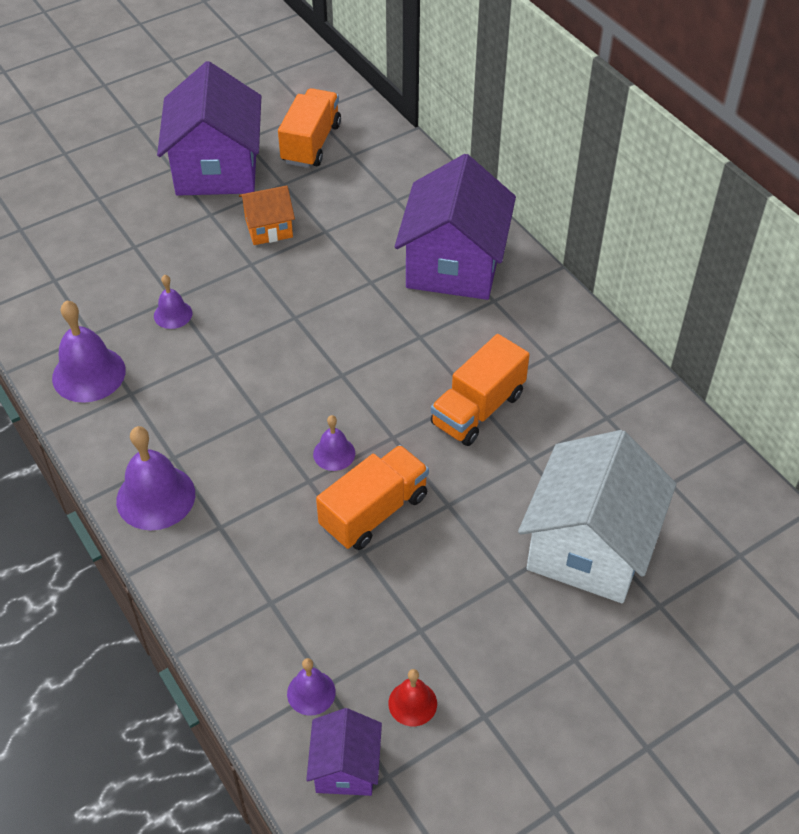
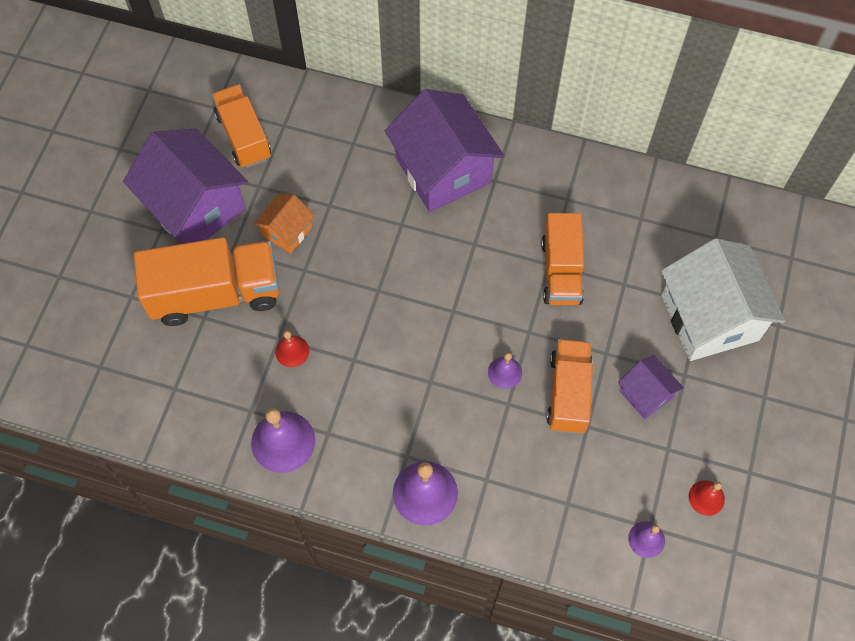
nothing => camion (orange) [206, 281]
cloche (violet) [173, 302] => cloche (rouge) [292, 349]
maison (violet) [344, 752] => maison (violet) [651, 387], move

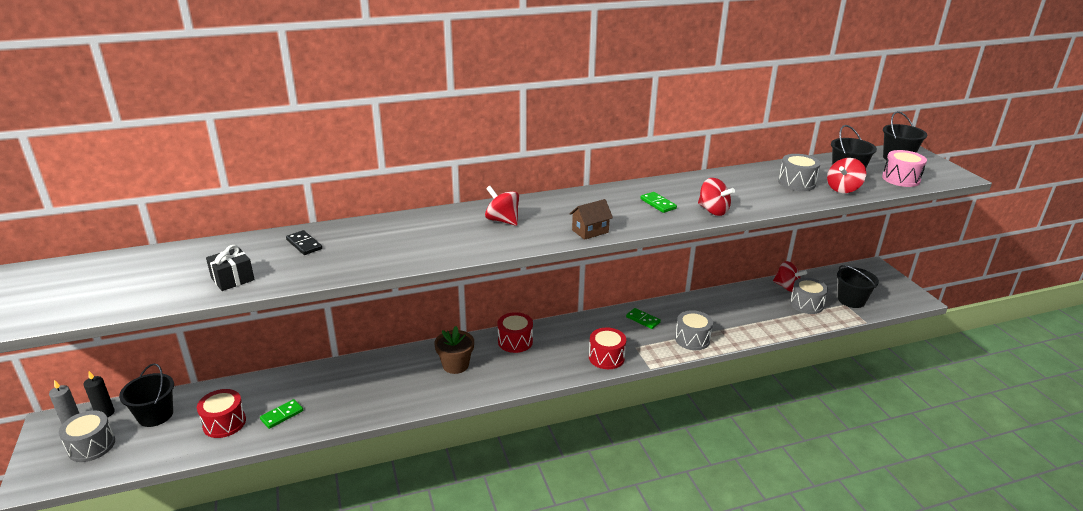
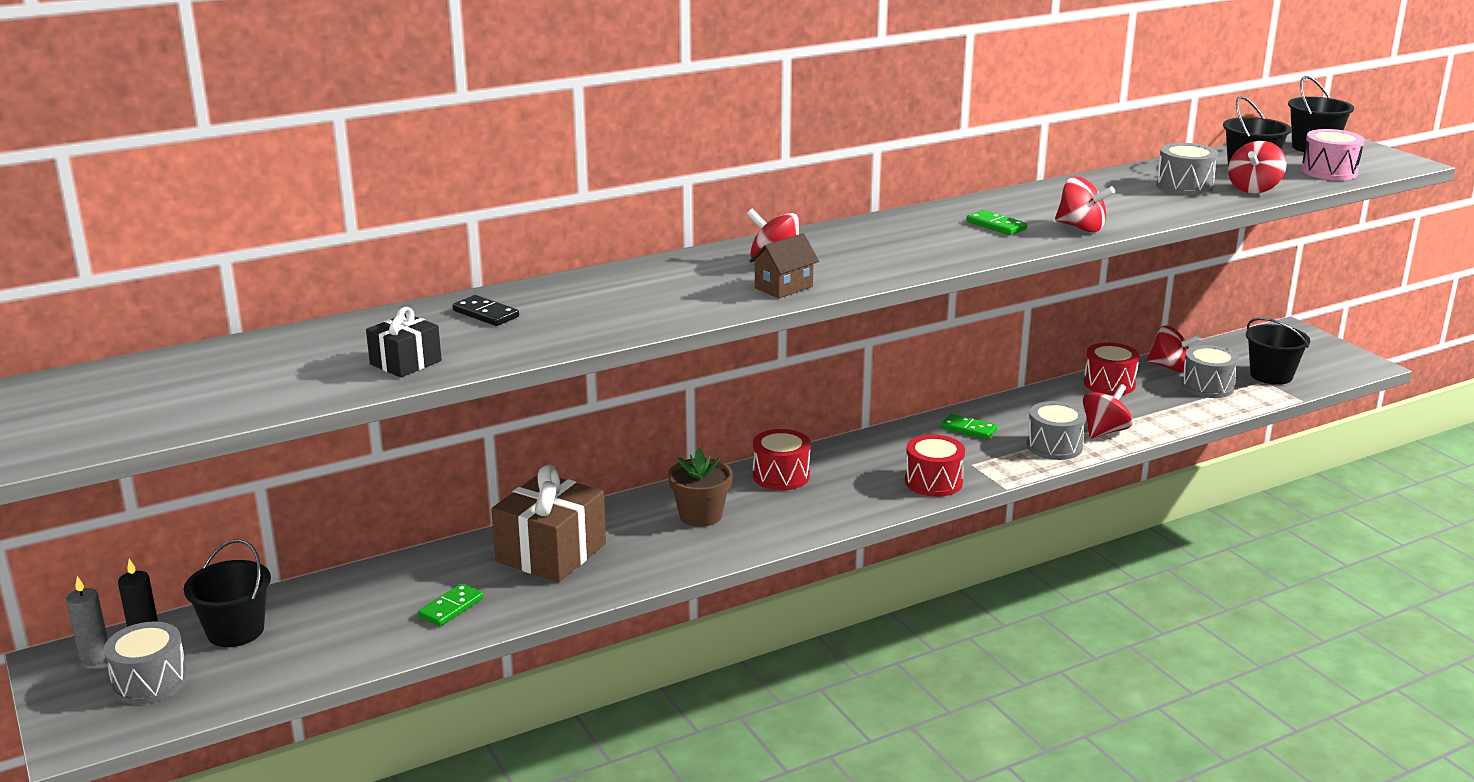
nothing => cadeau (marron) [548, 523]
maison (marron) [591, 219] => maison (marron) [784, 265], move
nothing => toupie (rouge) [1108, 411]
tambour (rouge) [221, 413] => tambour (rouge) [1112, 368], move

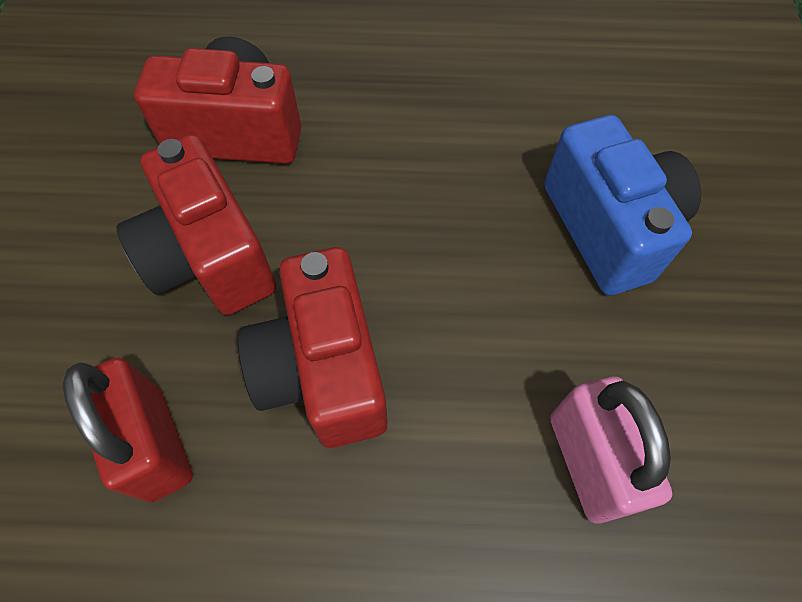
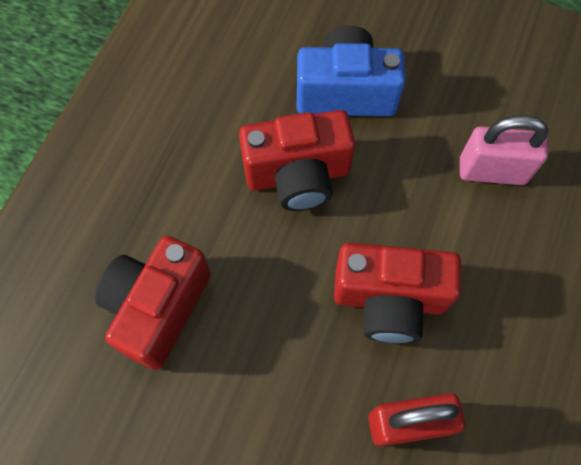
appareil photo (rouge) [196, 224] => appareil photo (rouge) [297, 160], move

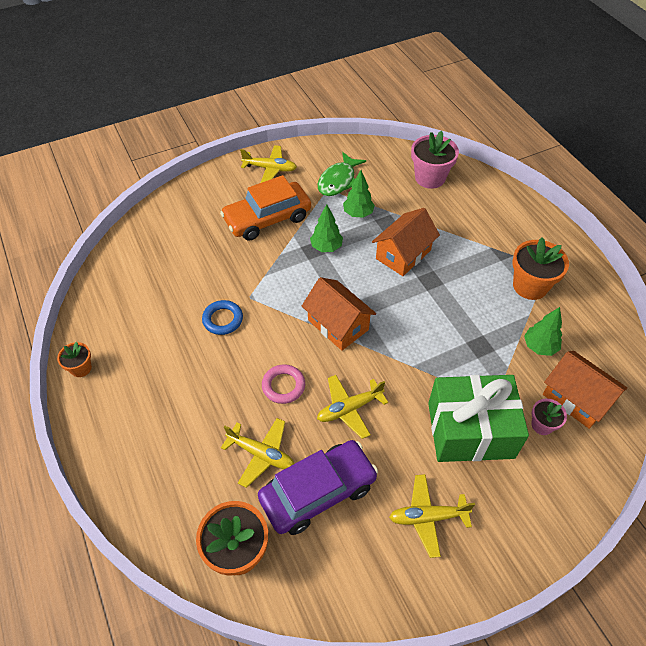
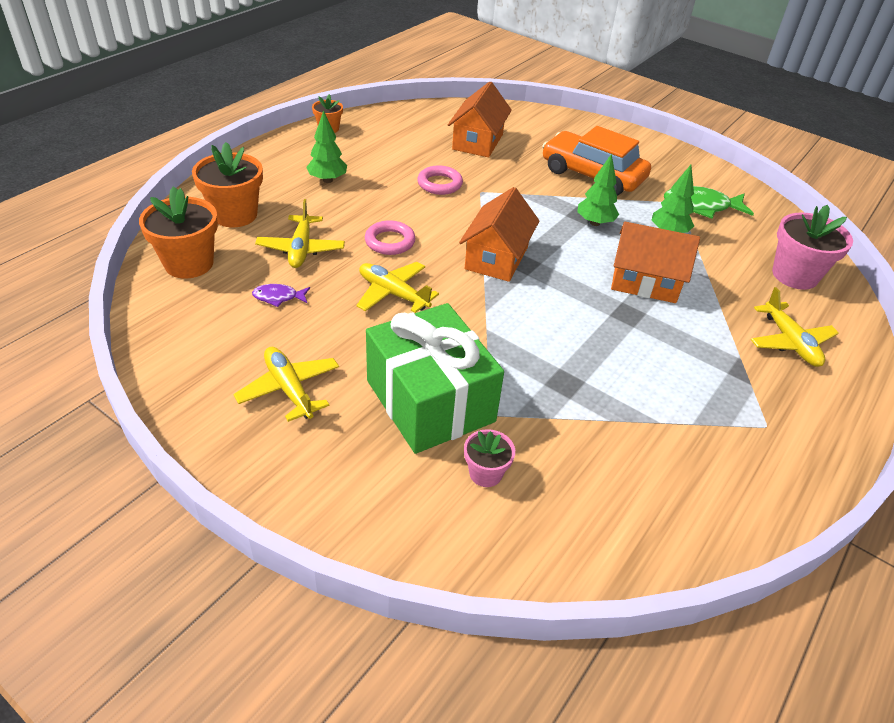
pot de fleurs (orange) [541, 268] => pot de fleurs (orange) [227, 184], move
voiture (violet) [318, 487] => poisson (violet) [281, 295]
arbre (vert) [543, 331] => arbre (vert) [326, 146], move
anneau (bleu) [222, 317] => anneau (rose) [440, 180]
maison (orange) [585, 390] => maison (orange) [480, 119], move
avion (jaune) [268, 164] => avion (jaune) [795, 327], move

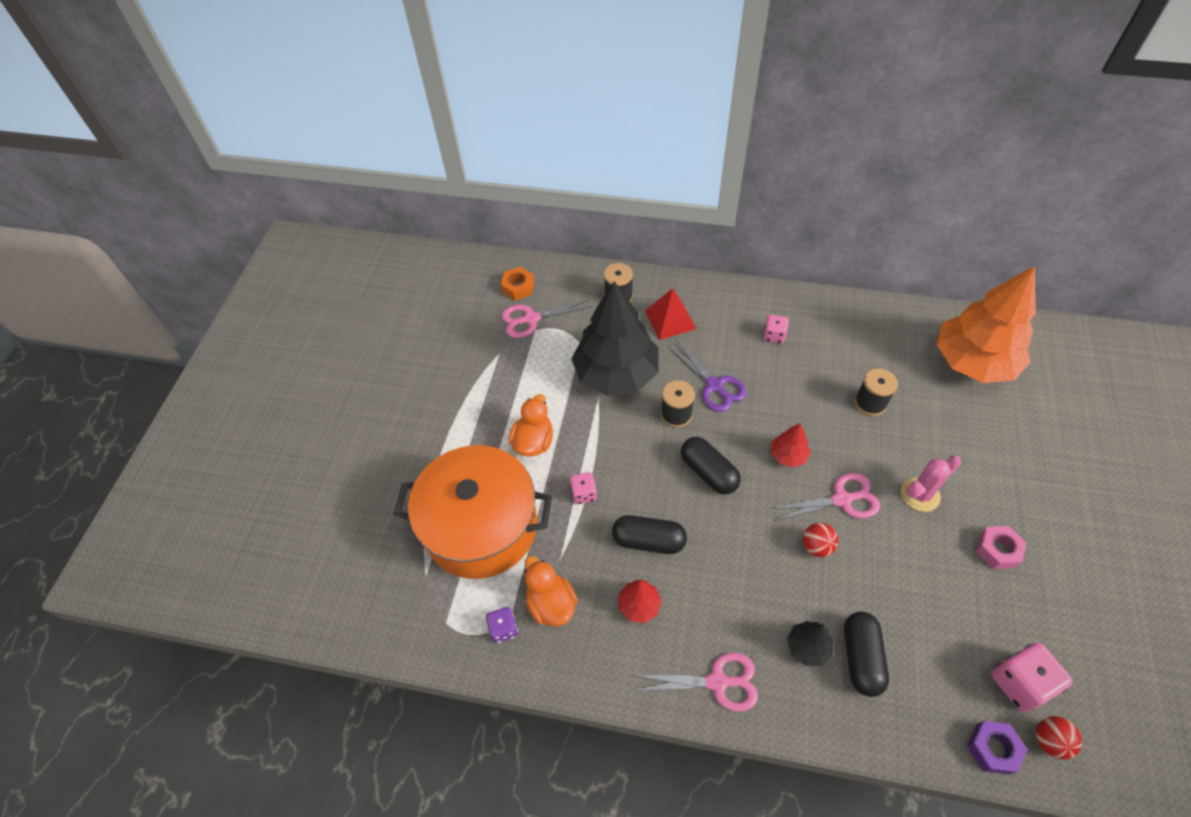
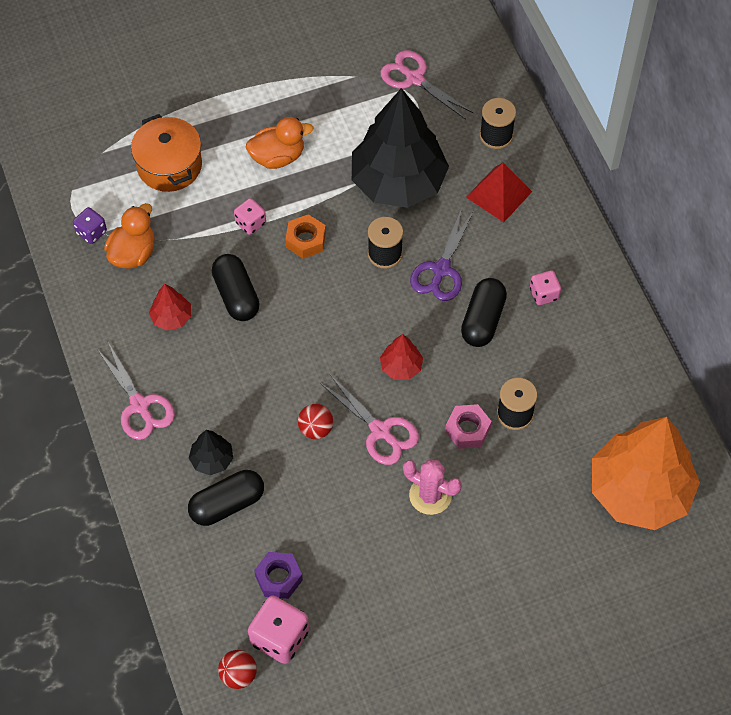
marmite (orange) [473, 512] => marmite (orange) [166, 153], x0.58
écrou (violet) [997, 748] => écrou (violet) [278, 575], move
écrou (orange) [518, 284] => écrou (orange) [305, 236], move
écrou (rose) [1001, 547] => écrou (rose) [468, 426], move
gélule (noir) [711, 465] => gélule (noir) [484, 312], move

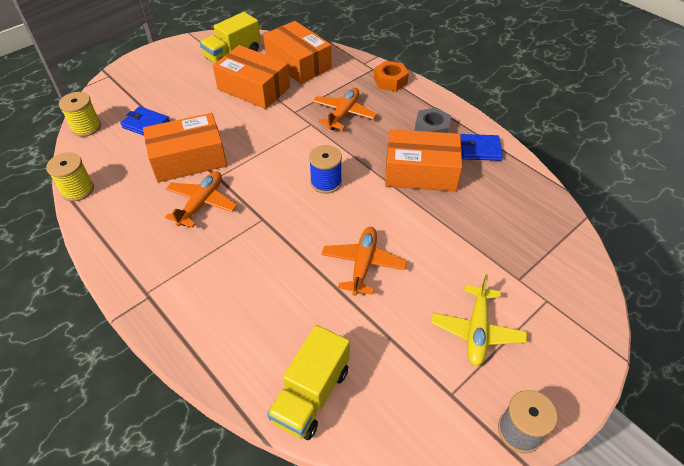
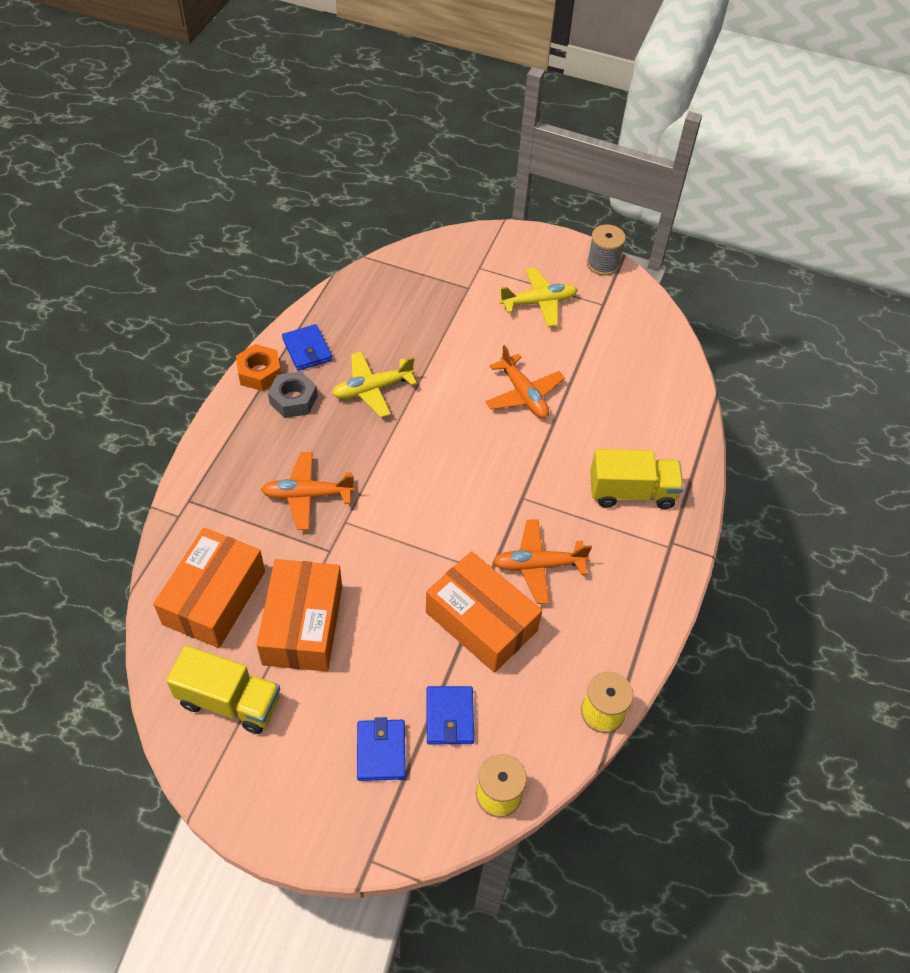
écrou (orange) [391, 76] => écrou (orange) [258, 367], move
boîte (orange) [423, 160] => avion (jaune) [374, 384]
nothing => portefeuille (bleu) [381, 749]
avion (orange) [364, 261] => avion (orange) [525, 381], 105 degrees counterclockwise
camion (jaune) [308, 382] => camion (jaune) [637, 479], move
bobine (bleu) [325, 169] => nothing

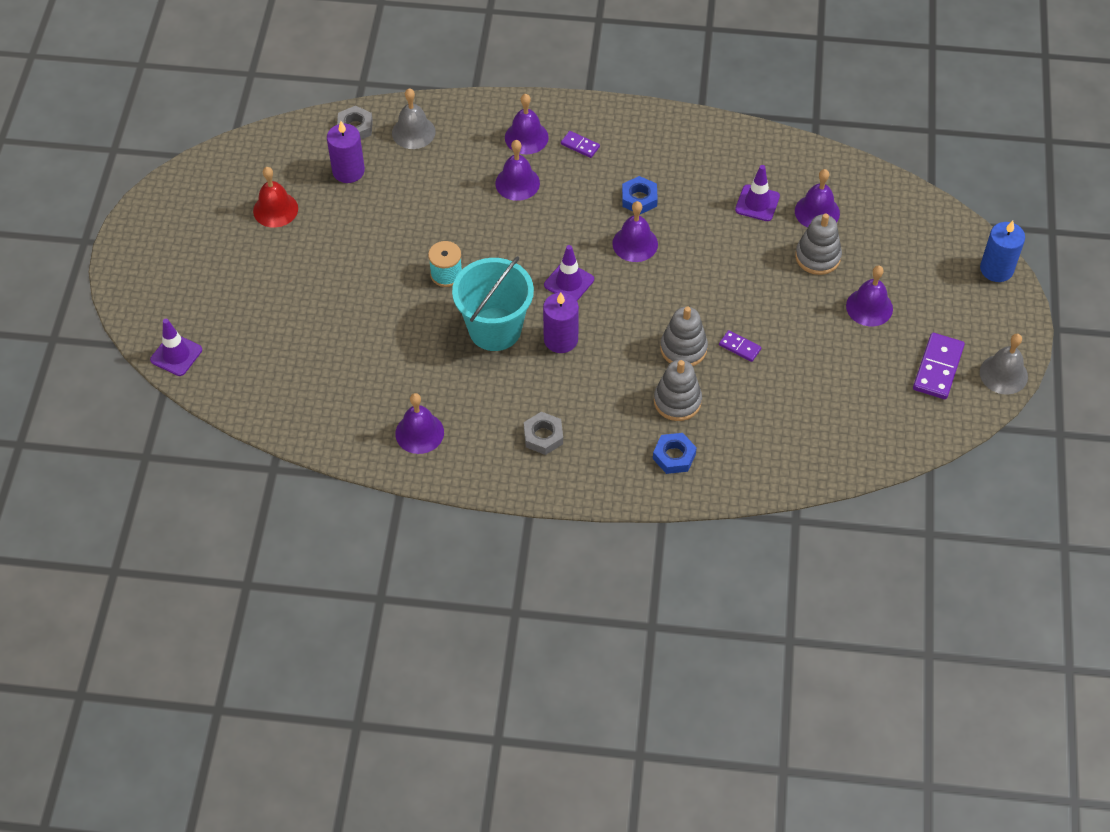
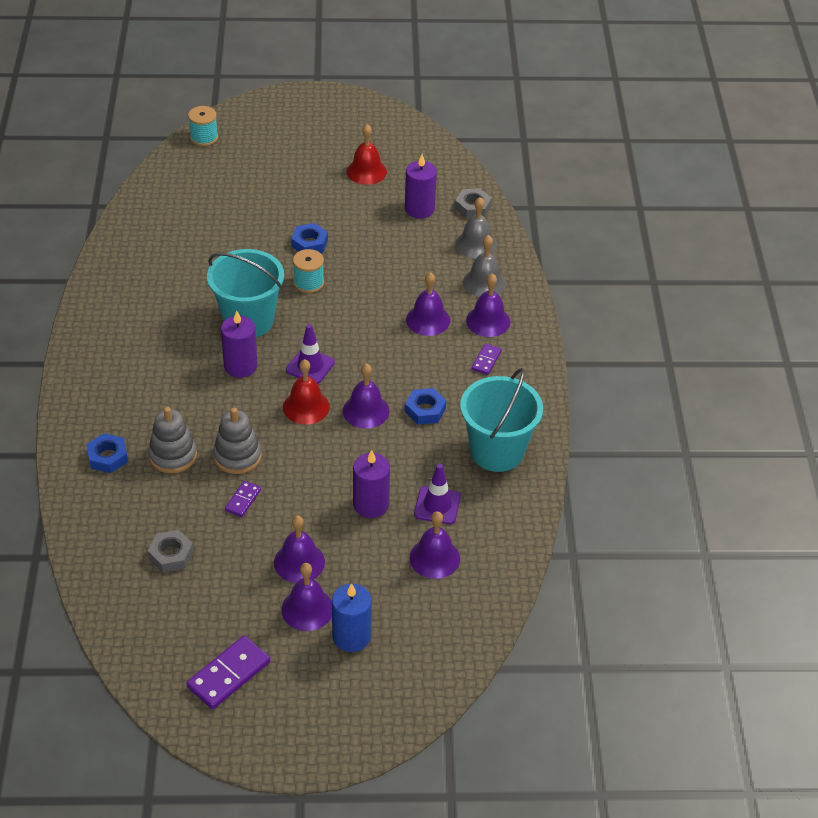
écrou (gris) [543, 433] => écrou (gris) [171, 551], move
domino (violet) [939, 366] => domino (violet) [228, 672], 60 degrees counterclockwise
cône de chantier (violet) [176, 347] => bobine (turquoise) [203, 126]
cloche (violet) [419, 423] => cloche (violet) [299, 549], move
nothing => cloche (rouge) [306, 392]
nothing => écrou (bleu) [309, 238]
bougie (bleu) [1002, 251] => bougie (bleu) [352, 617], move
nothing => bougie (violet) [371, 484]
nothing => seau (turquoise) [501, 420]
cloche (gris) [1004, 364] => cloche (gris) [484, 266], move
jouet à empiler (gris) [818, 244] => nothing

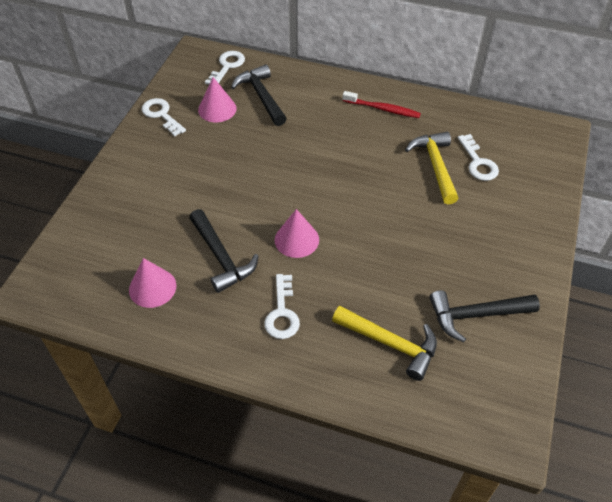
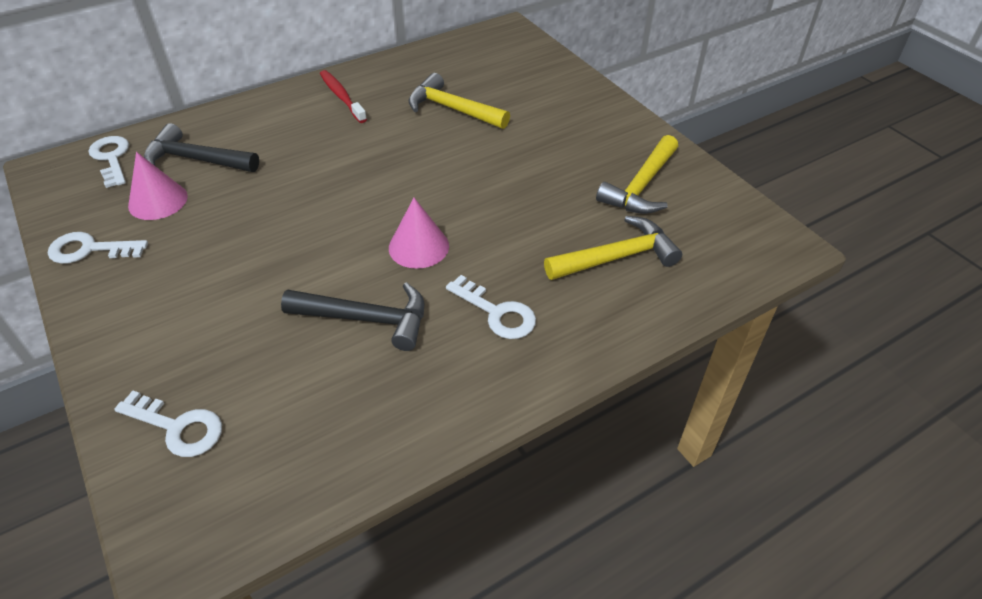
clé (blanc) [478, 157] => clé (blanc) [168, 423], move
brosse à dents (rouge) [381, 104] => brosse à dents (rouge) [343, 96], 90 degrees counterclockwise
marteau (noir) [485, 316] => marteau (jaune) [637, 174]
cône (rose) [152, 283] => nothing

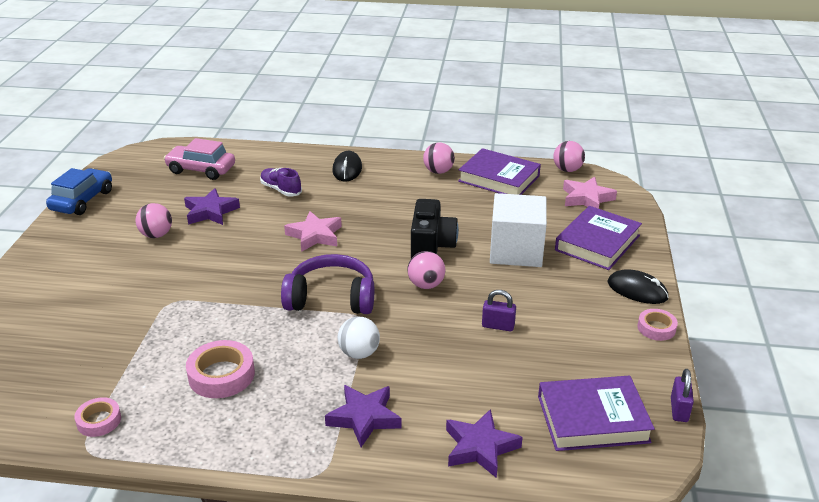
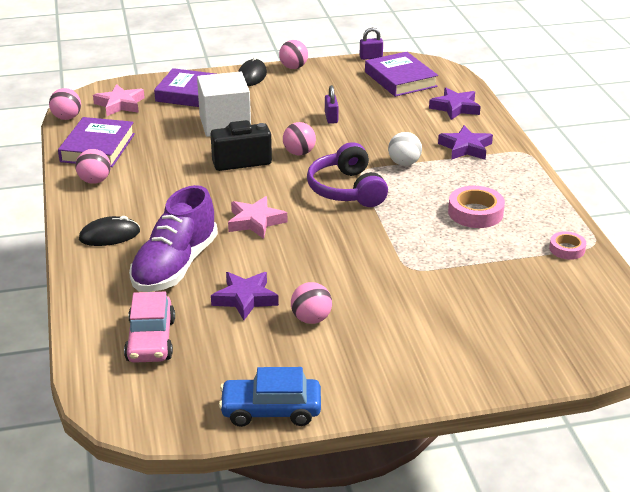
chaussure (violet) [281, 182] => chaussure (violet) [173, 238], x1.98
ruban adhésif (rose) [657, 325] => balle (rose) [293, 54]

